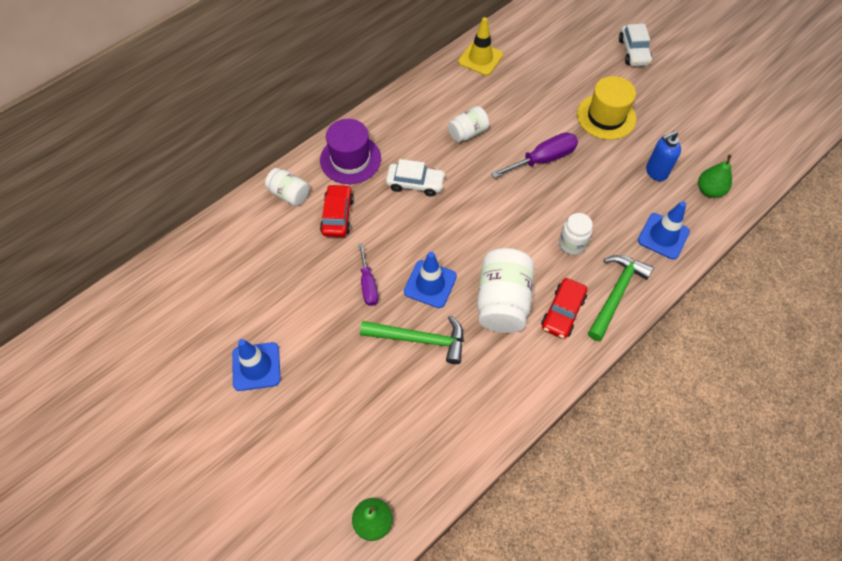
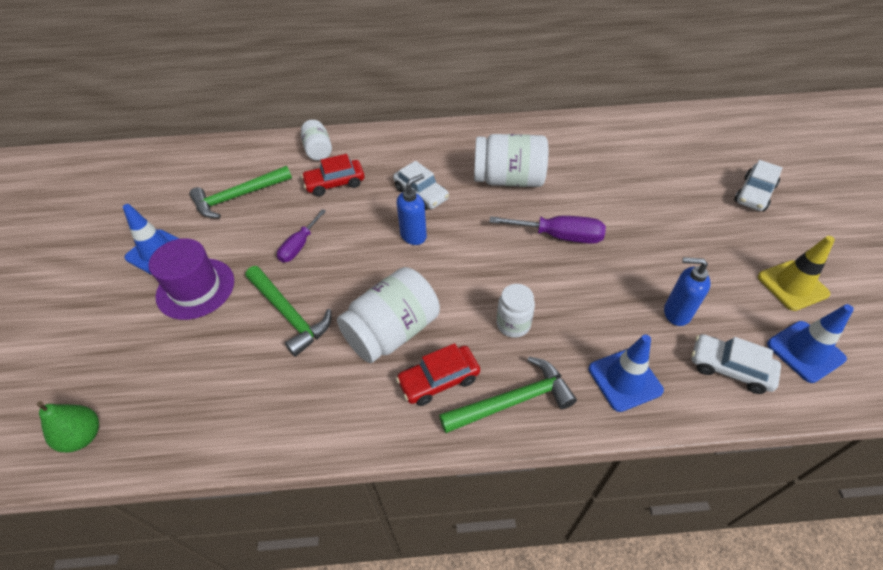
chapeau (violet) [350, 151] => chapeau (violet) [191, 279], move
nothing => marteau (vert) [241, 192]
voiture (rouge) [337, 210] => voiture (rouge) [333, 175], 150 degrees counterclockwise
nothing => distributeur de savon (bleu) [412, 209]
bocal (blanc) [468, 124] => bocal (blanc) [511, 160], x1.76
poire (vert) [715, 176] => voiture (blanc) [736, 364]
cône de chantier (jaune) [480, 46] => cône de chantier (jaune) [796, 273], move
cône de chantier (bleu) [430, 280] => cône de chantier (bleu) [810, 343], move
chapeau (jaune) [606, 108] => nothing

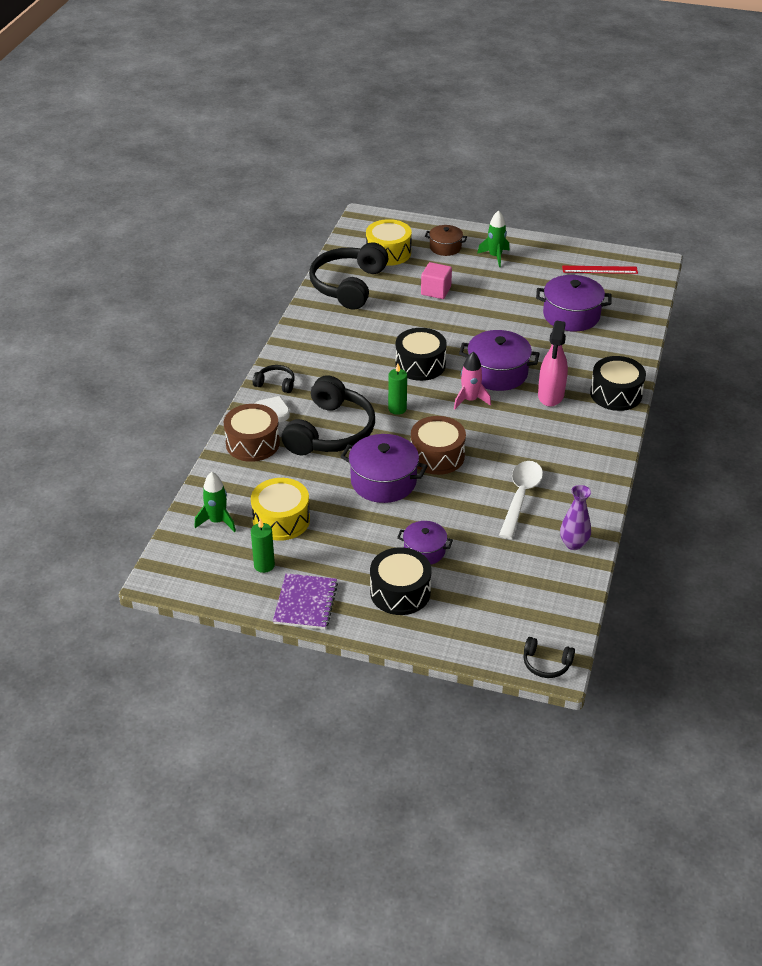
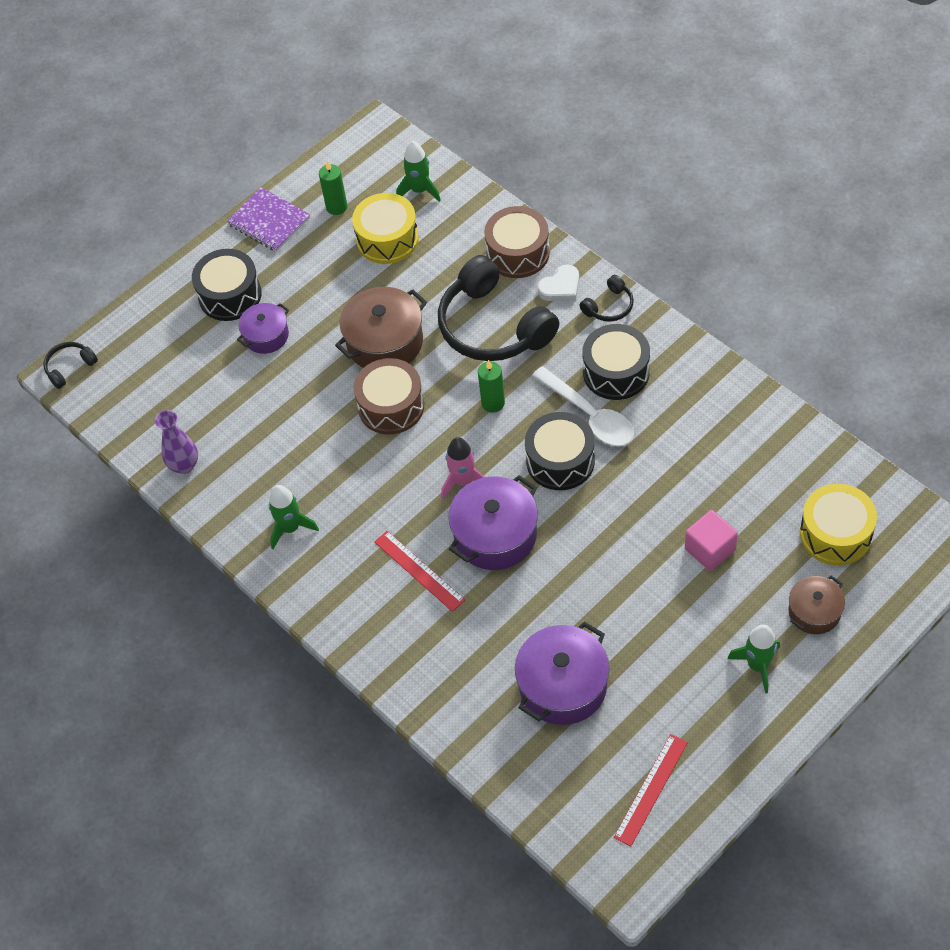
nothing => fusée (vert) [294, 517]
marmite (violet) [384, 468] => marmite (marron) [381, 327]
vaporisateur (rose) [553, 364] => règle (rouge) [419, 571]
cuillère (blanc) [521, 500] => cuillère (blanc) [583, 406], move
tambour (noir) [618, 383] => tambour (noir) [616, 362], move
casque audio (noir) [349, 276] => nothing

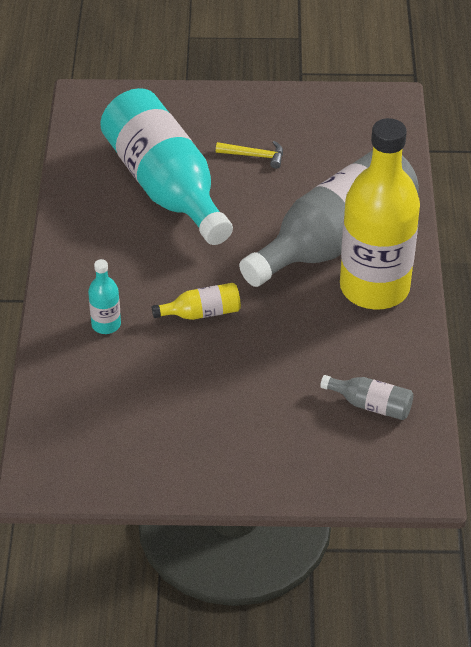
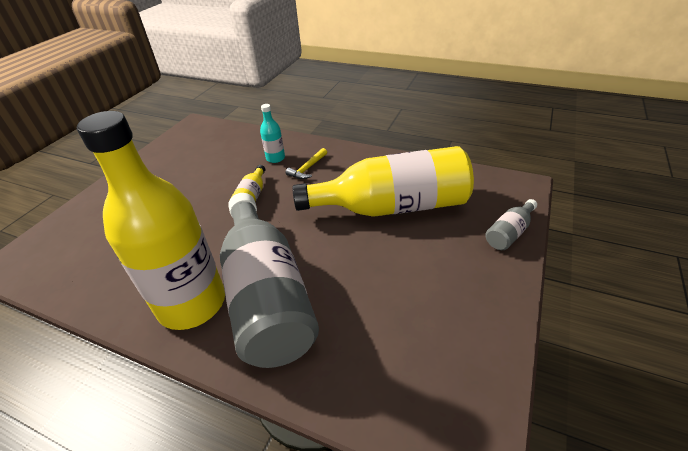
marteau (jaune) [249, 155] => marteau (jaune) [306, 163], move
bouteille (turquoise) [166, 166] => bouteille (jaune) [383, 181]
bouteille (gris) [366, 397] => bouteille (gris) [511, 224], move

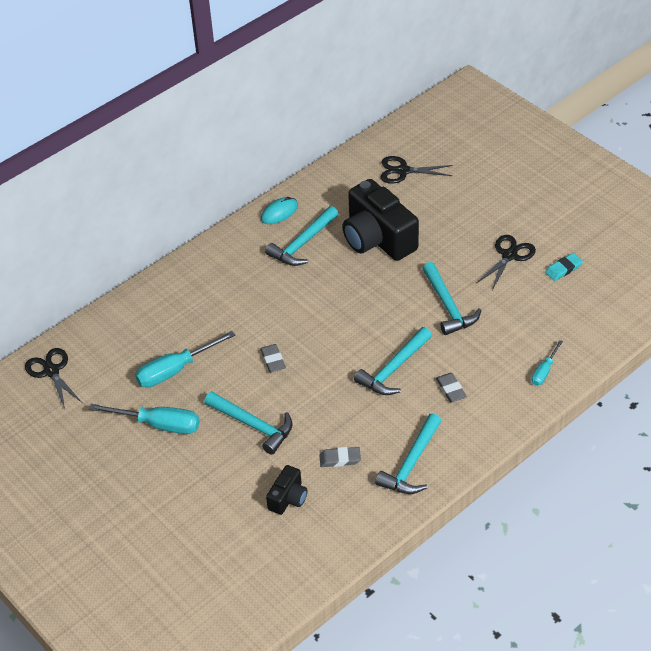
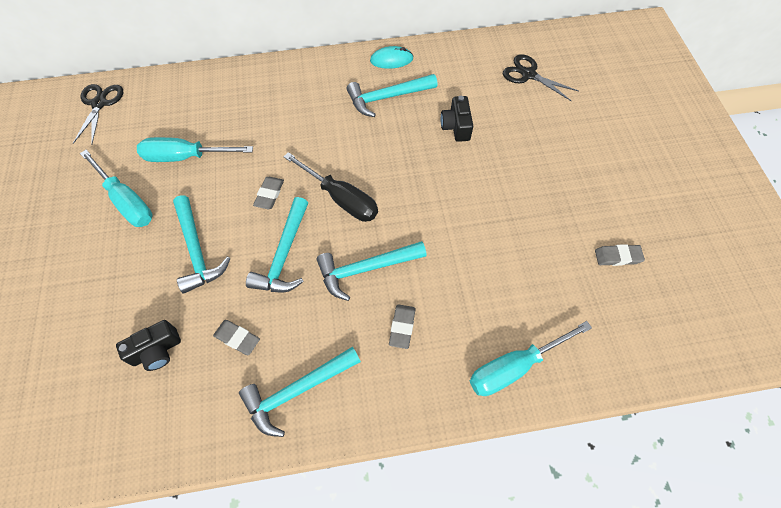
marteau (turquoise) [451, 298] => marteau (turquoise) [277, 244], move
nothing => tournevis (noir) [331, 187]
appareil photo (noir) [380, 220] => appareil photo (noir) [457, 119], x0.48
tournevis (turquoise) [547, 362] => tournevis (turquoise) [531, 358], x1.77
gomme (turquoise) [564, 267] => gomme (gris) [620, 255]
ciseaux (noir) [506, 262] => nothing

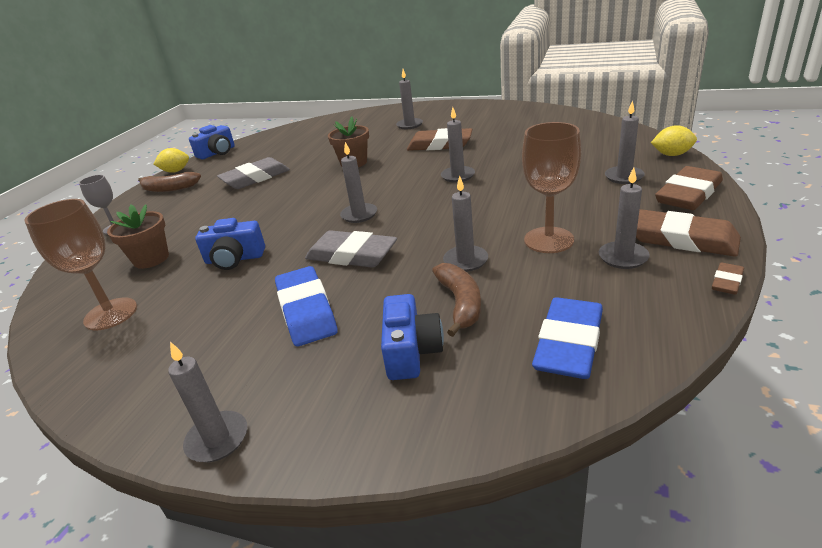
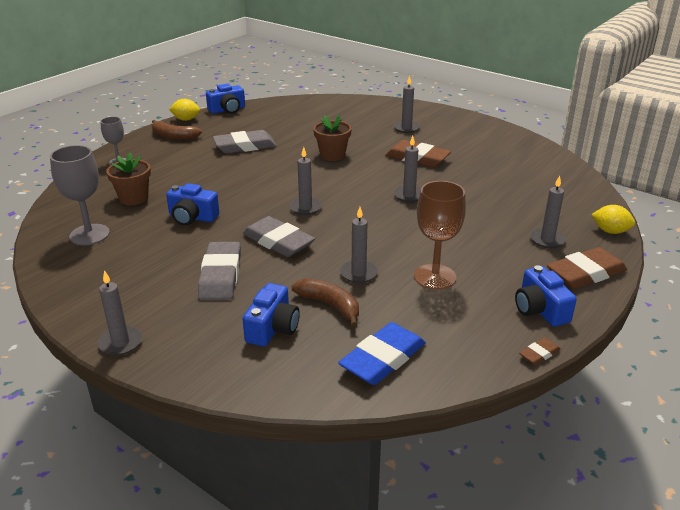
verre à pied (marron) [80, 264] => verre à pied (gris) [80, 195]
gomme (bleu) [306, 306] => gomme (gris) [219, 271]
banane (marron) [456, 300] => banane (marron) [325, 302], 60 degrees counterclockwise
gomme (marron) [688, 232] => appareil photo (bleu) [546, 296]
bougie (gris) [624, 218] => nothing

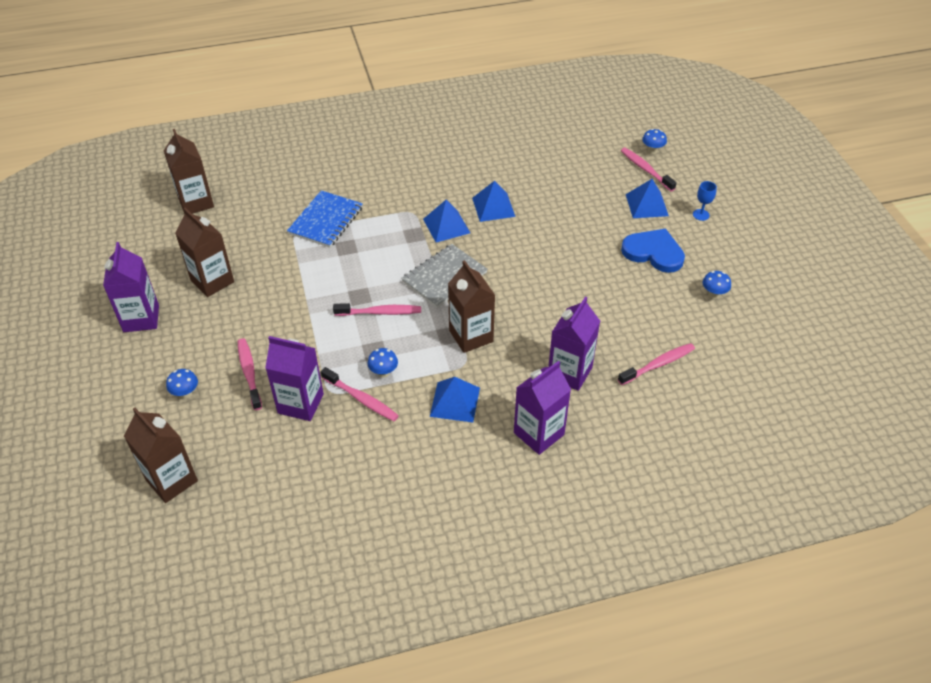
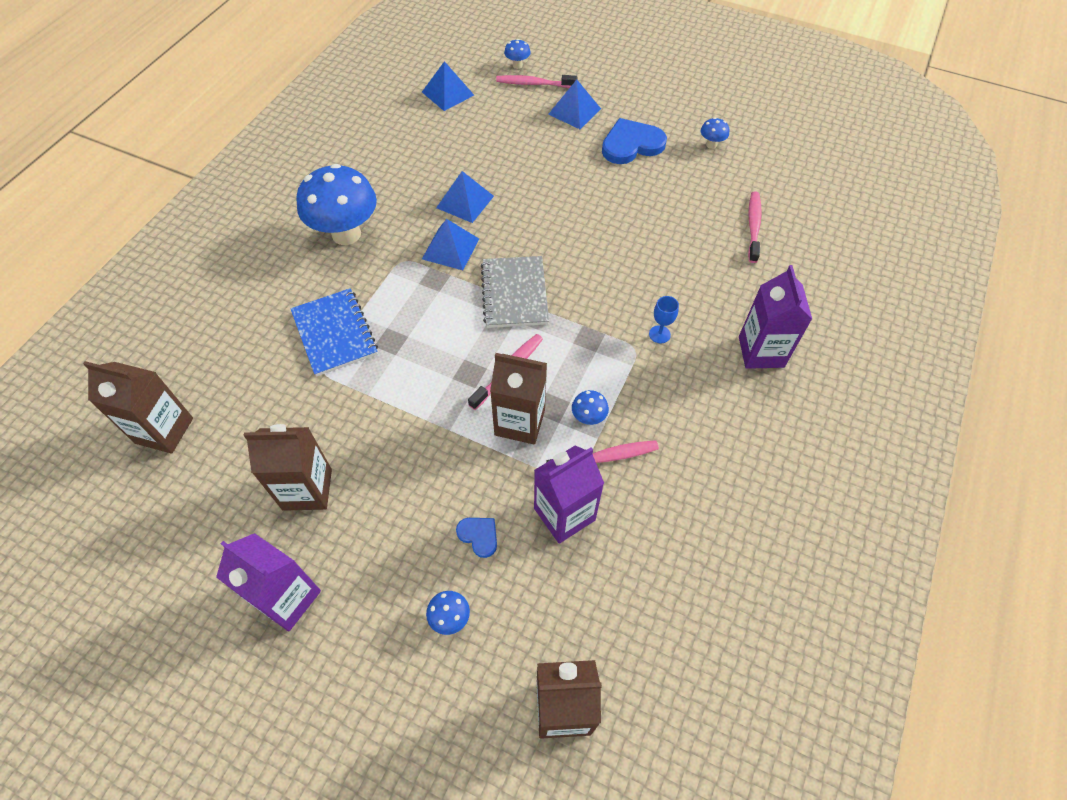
nothing => champignon (bleu) [336, 204]
pyramide (bleu) [455, 399] => pyramide (bleu) [448, 86], move
brosse à dents (rose) [250, 374] => cœur (bleu) [476, 538]
brique de lait (marron) [471, 306] => brique de lait (marron) [518, 399], move
verre à pied (bleu) [705, 201] => verre à pied (bleu) [664, 319], move
brique de lait (violet) [574, 344] => nothing

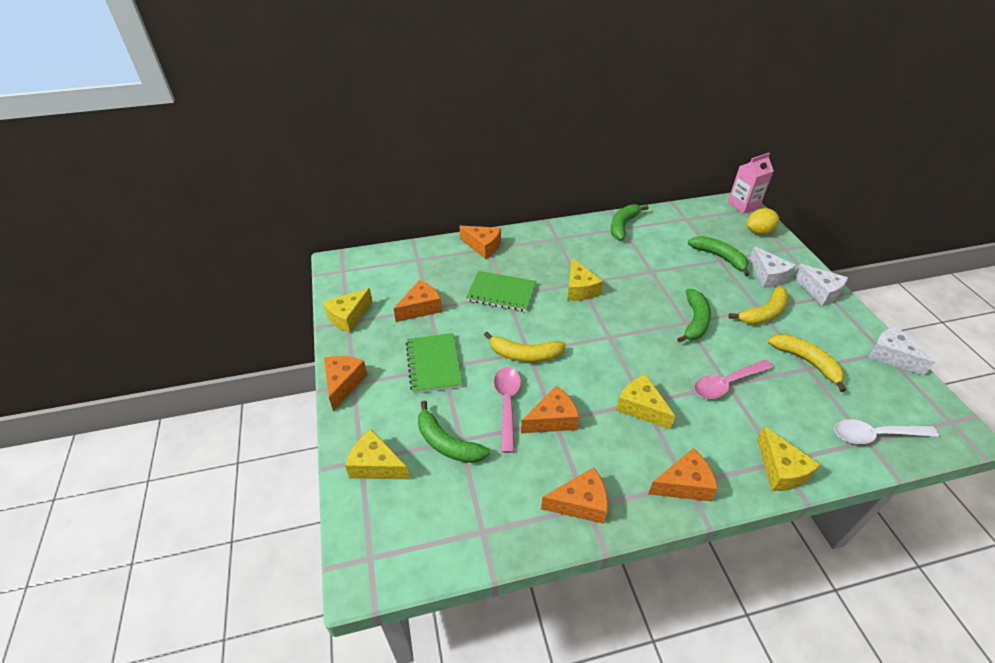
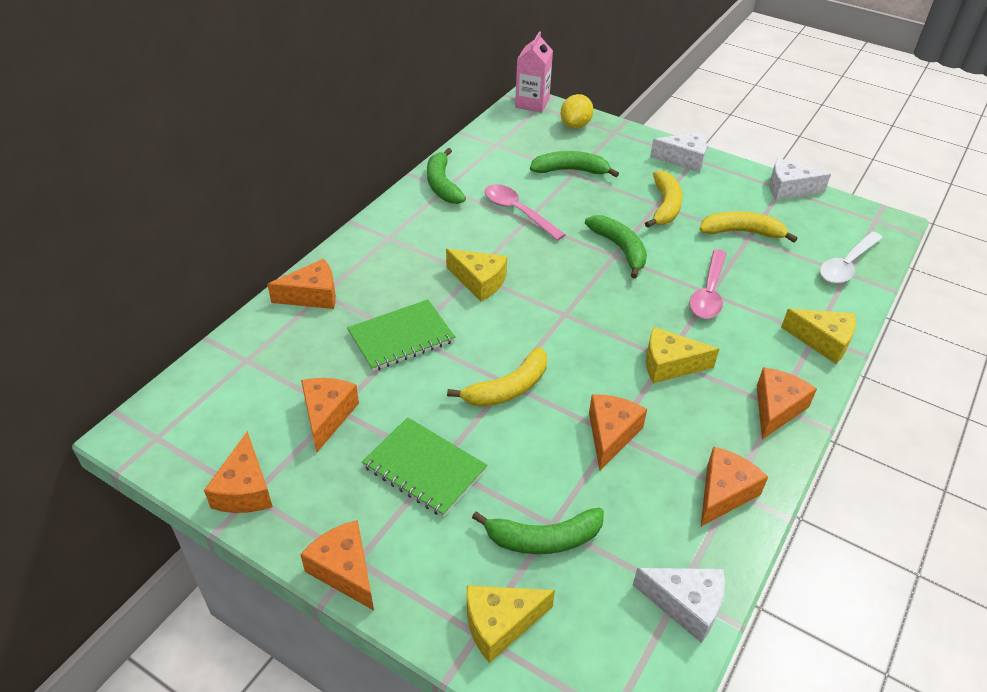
fromage (jaune) [348, 310] => fromage (orange) [238, 472]
cuillère (rose) [507, 410] => cuillère (rose) [525, 212], move
fromage (blanc) [772, 267] => fromage (blanc) [679, 605], move

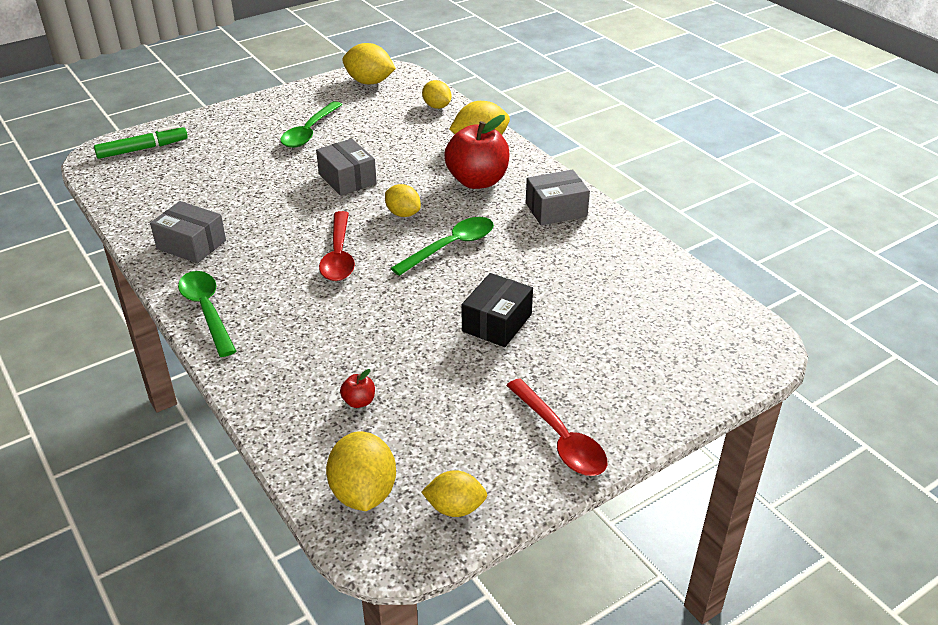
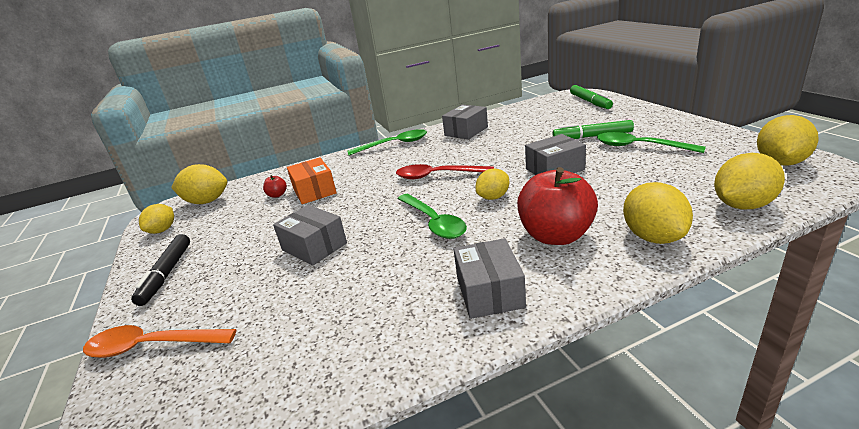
nothing => cuillère (orange) [160, 341]
cuillère (rouge) [556, 427] => feutre (noir) [160, 270]
boîte (noir) [497, 310] => boîte (gris) [310, 235]
nothing => boîte (orange) [312, 180]
nothing => feutre (vert) [593, 129]
citron (jaune) [436, 94] => citron (jaune) [749, 181], x1.53

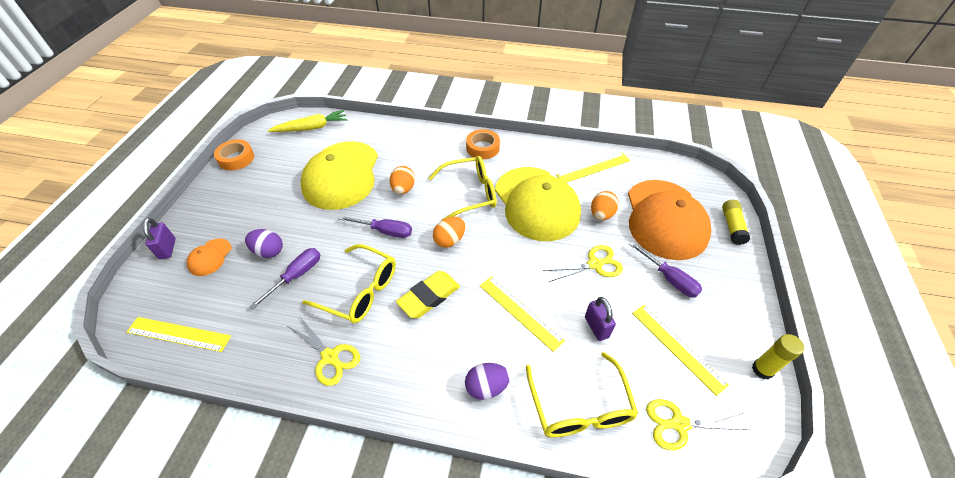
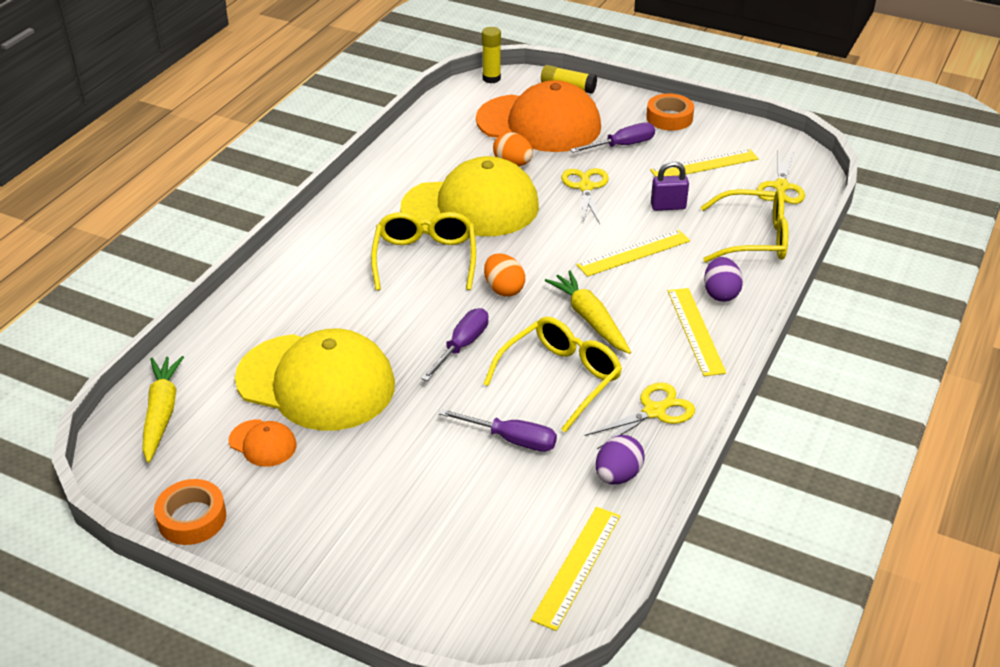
casquette (orange) [209, 257] => casquette (orange) [262, 443], move
tournevis (violet) [285, 278] => tournevis (violet) [498, 430], 150 degrees clockwise
bâton de colle (jaune) [778, 356] => bâton de colle (jaune) [491, 55], move
gomme (jaune) [428, 294] => carotte (jaune) [588, 312]
œuf (violet) [264, 243] => œuf (violet) [620, 459], move
ruban adhésif (orange) [483, 144] => ruban adhésif (orange) [670, 112], move
règle (jaune) [593, 167] => règle (jaune) [697, 332], move
cadenas (violet) [159, 238] => nothing
œuf (orange) [402, 180] => nothing

